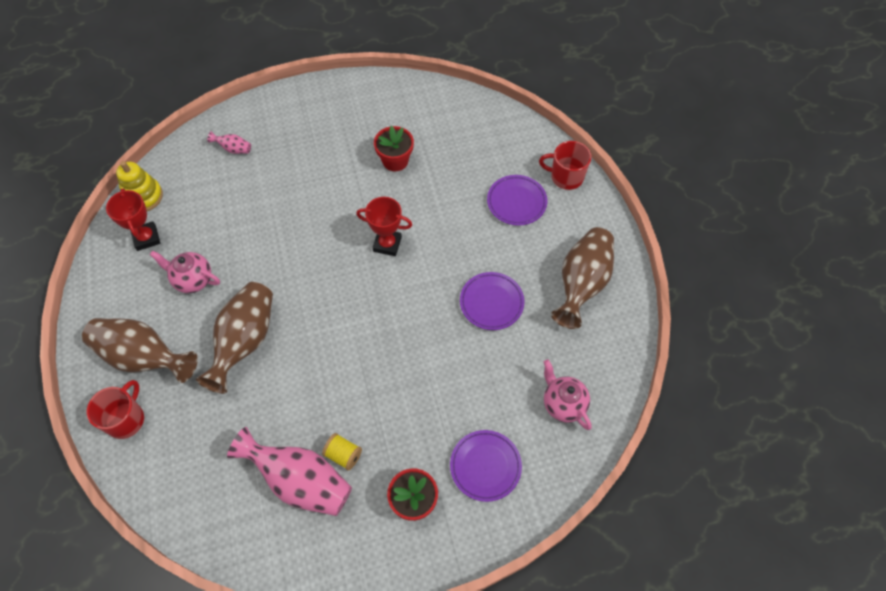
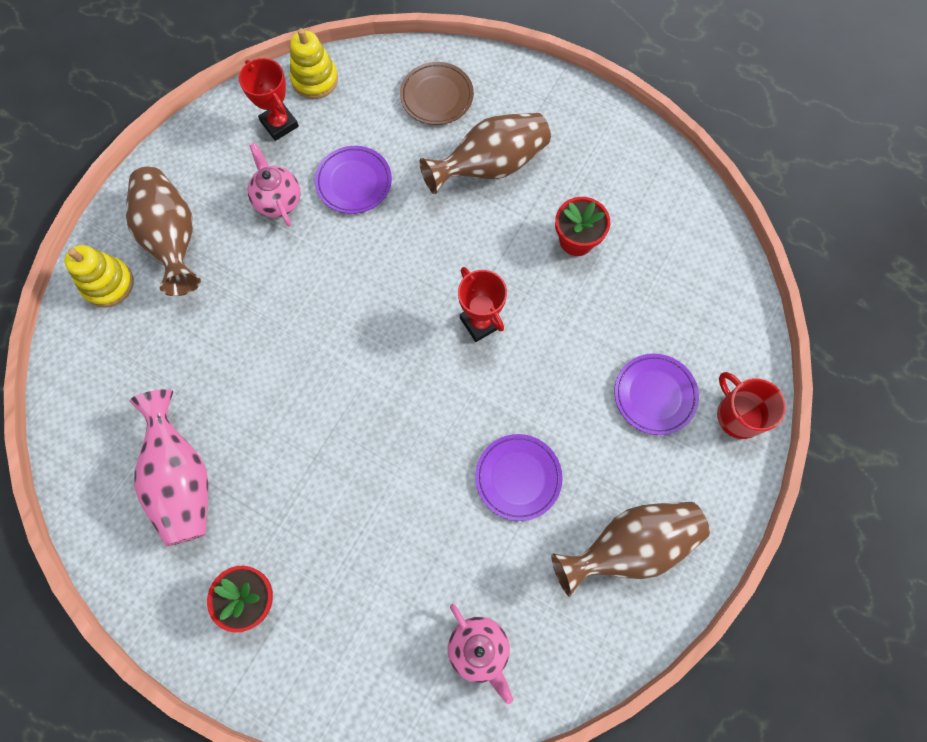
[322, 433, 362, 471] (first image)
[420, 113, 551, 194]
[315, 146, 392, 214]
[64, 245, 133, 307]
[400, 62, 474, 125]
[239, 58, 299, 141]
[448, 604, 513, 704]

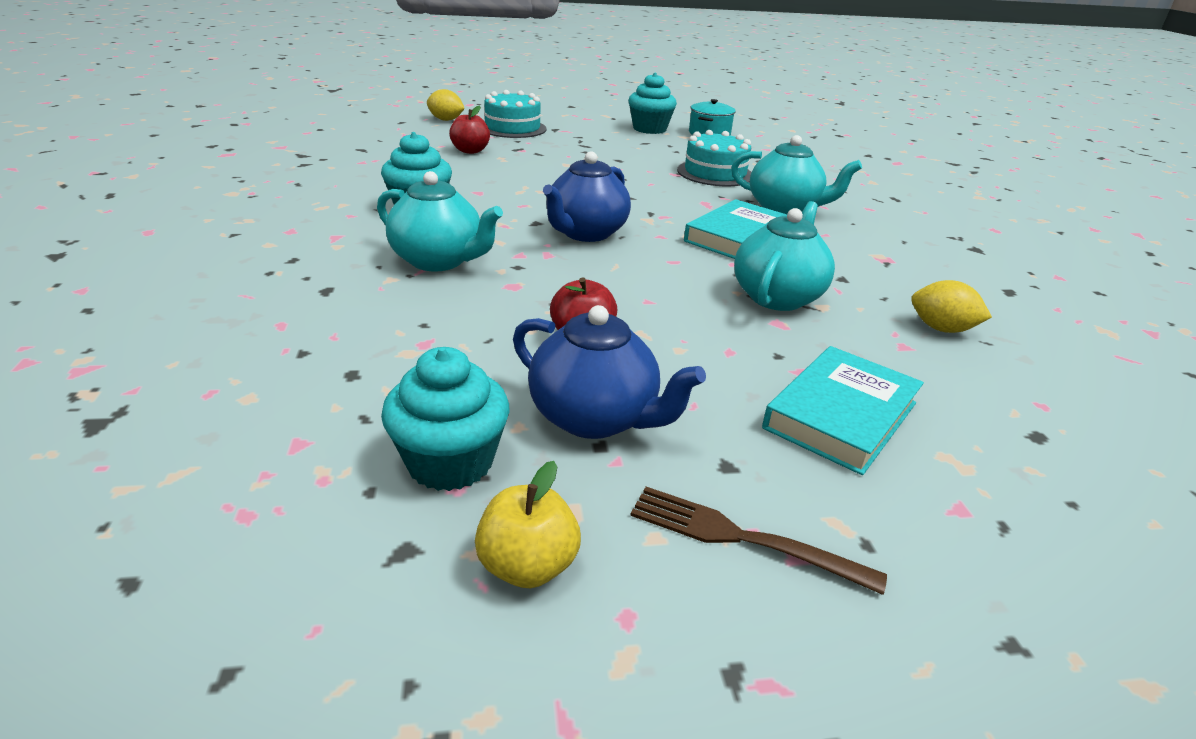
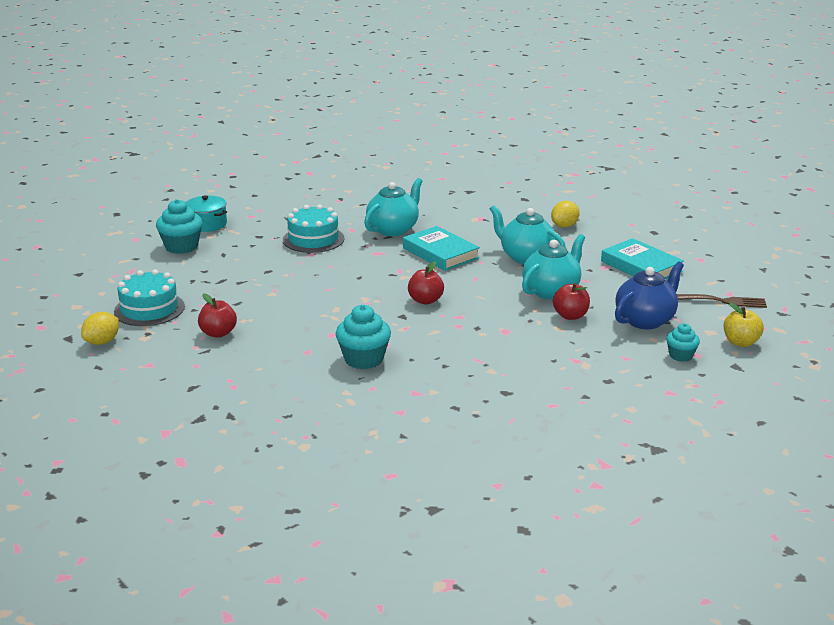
[522, 234, 585, 300]
[408, 261, 444, 305]
[677, 294, 767, 308]
[666, 324, 700, 362]

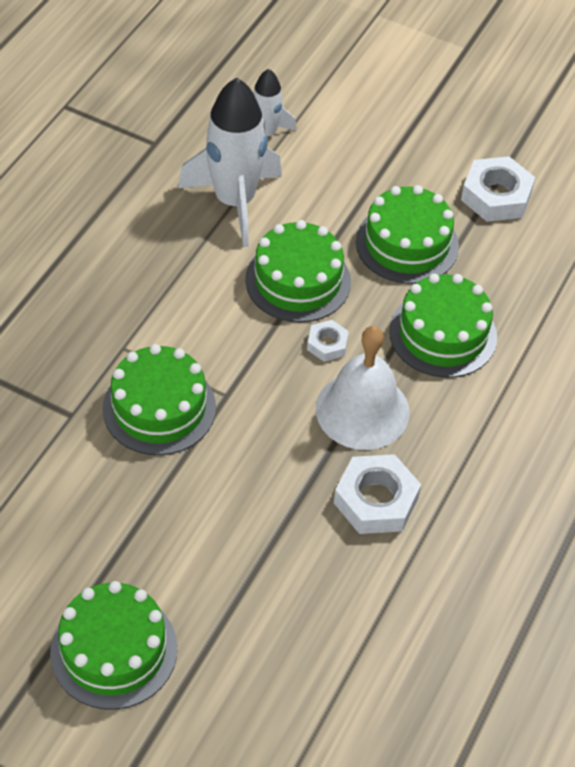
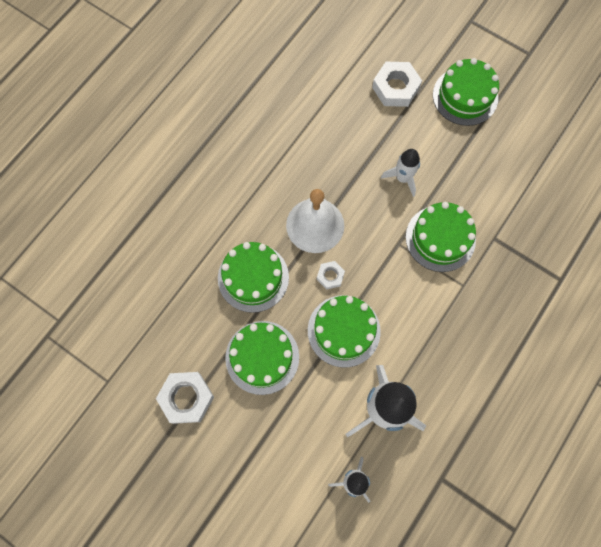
[381, 149, 420, 197]
[372, 62, 422, 107]

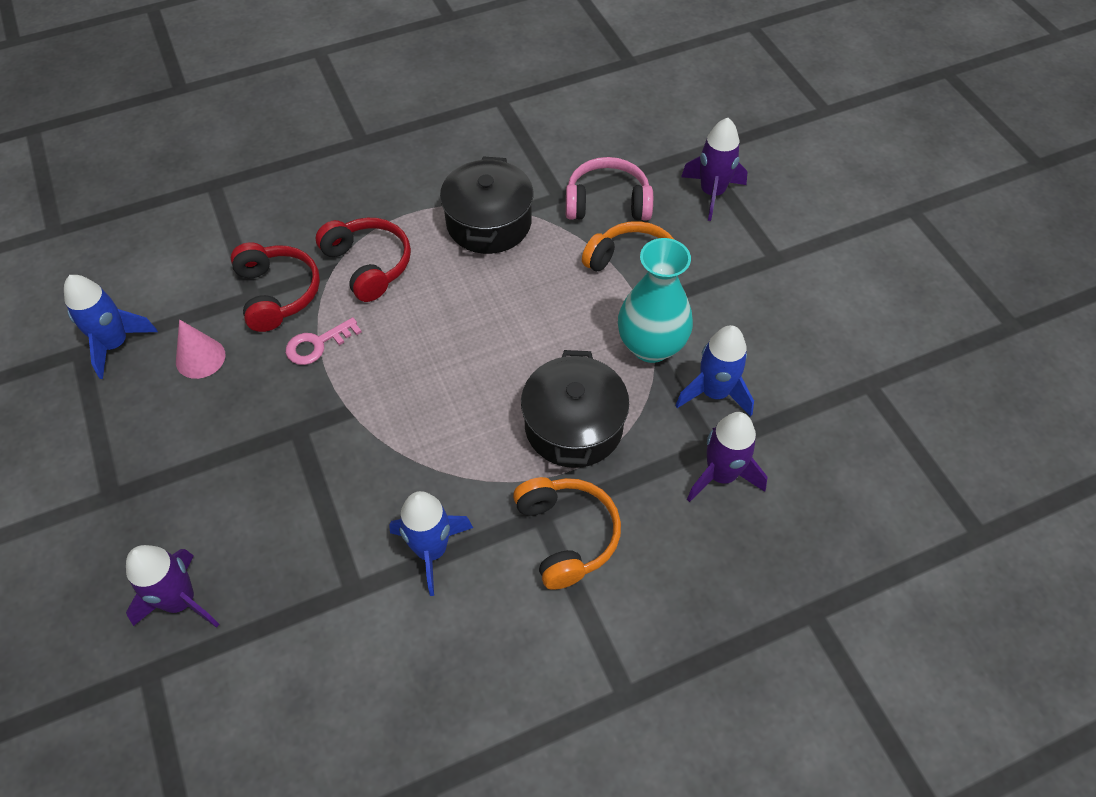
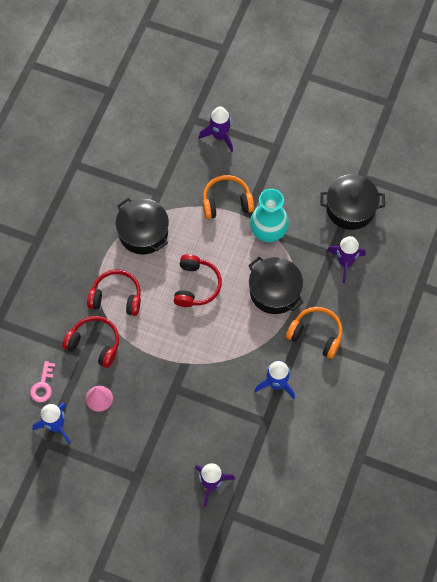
[566, 157, 653, 221] (first image)
[675, 325, 754, 417] (first image)
[174, 254, 222, 307]
[320, 174, 385, 230]
[30, 361, 55, 402]

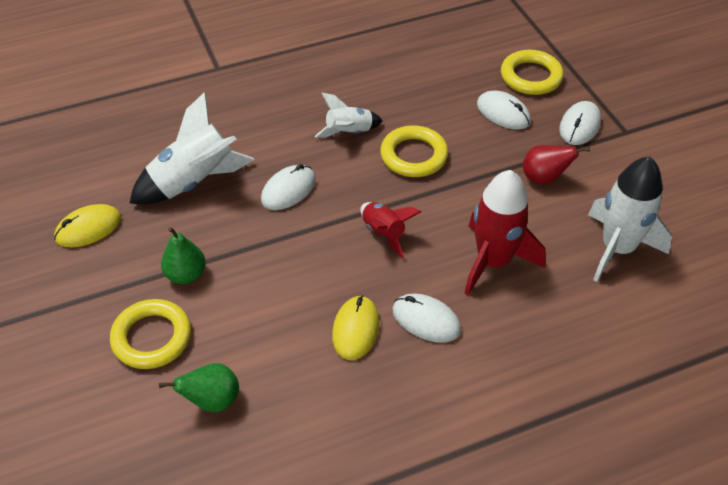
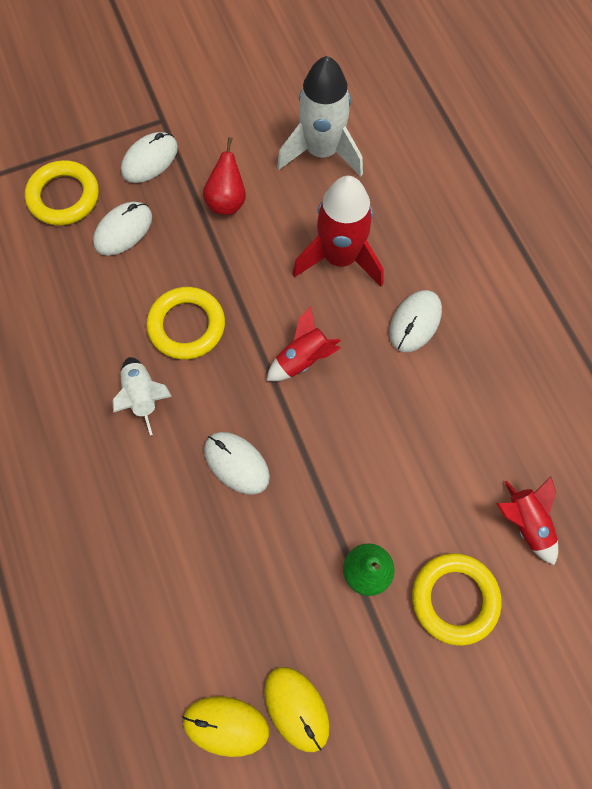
[130, 92, 255, 205] (first image)
[182, 696, 269, 757]
[496, 476, 558, 565]
[121, 132, 178, 183]

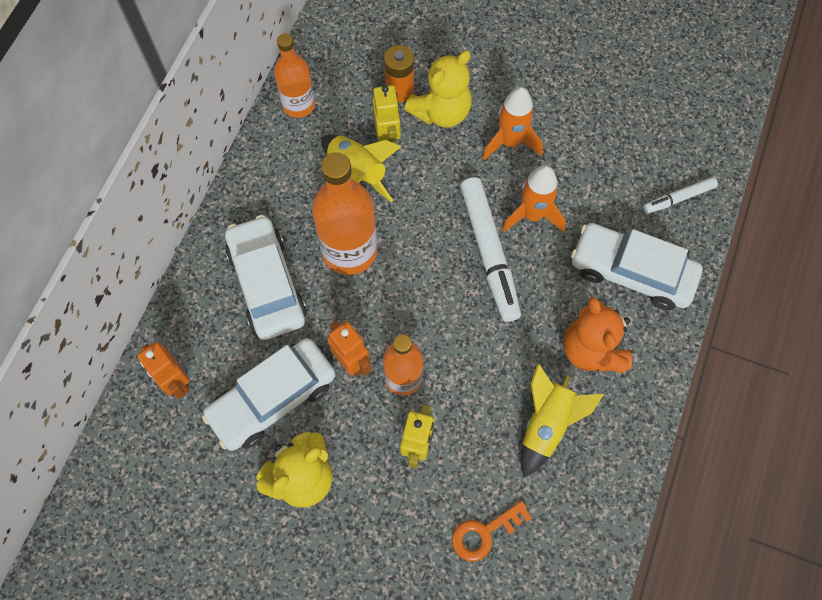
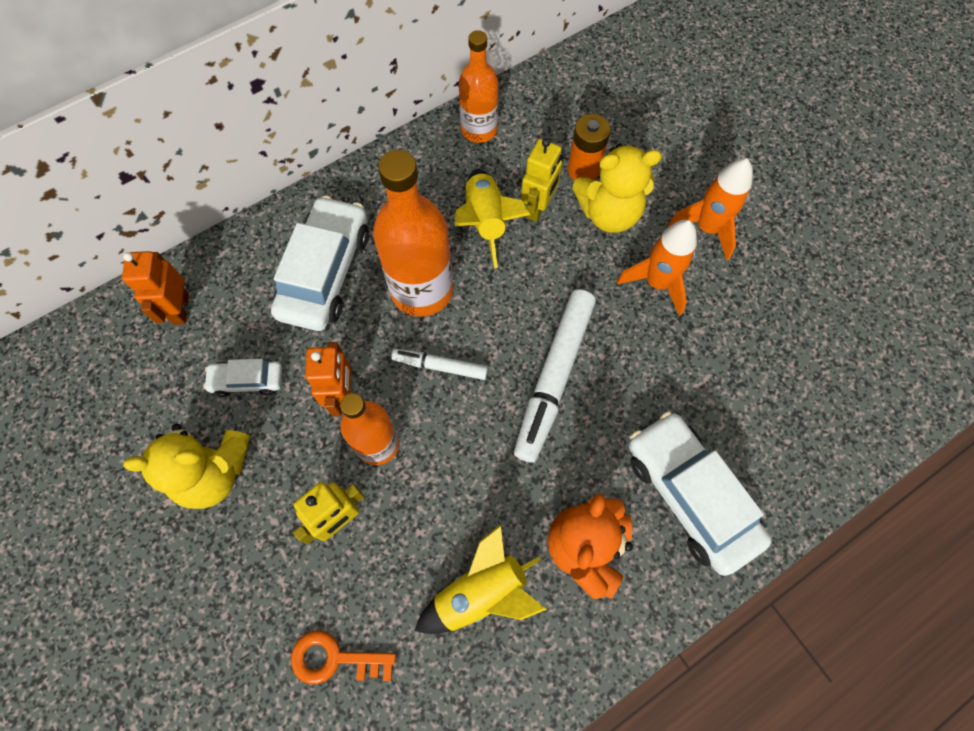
[668, 158, 753, 260]
[391, 349, 488, 380]
[203, 359, 282, 397]

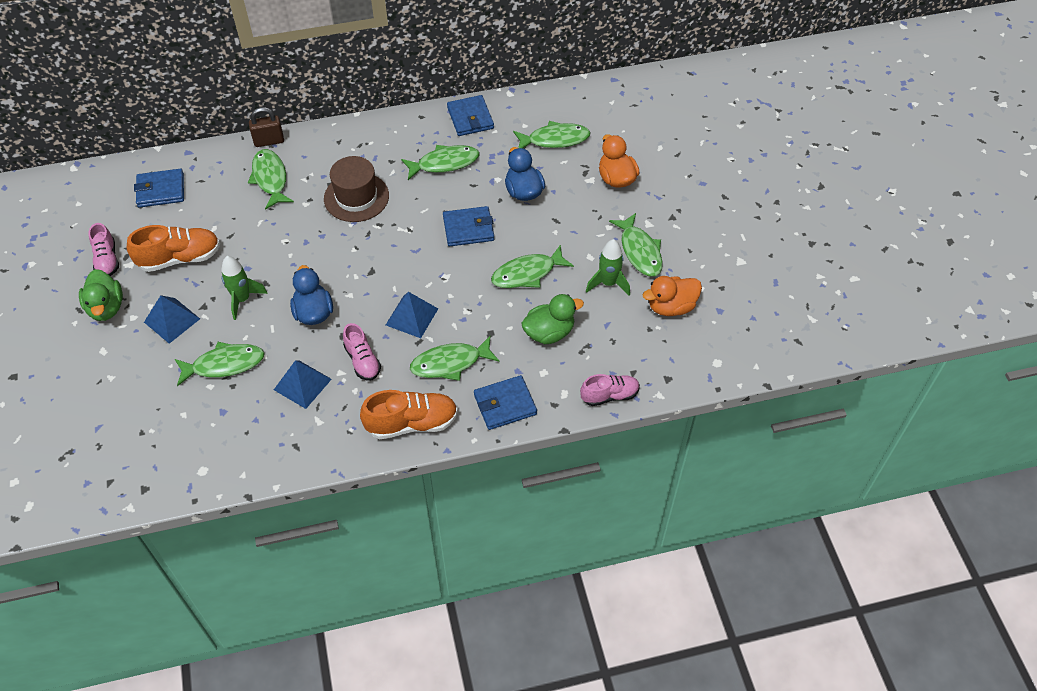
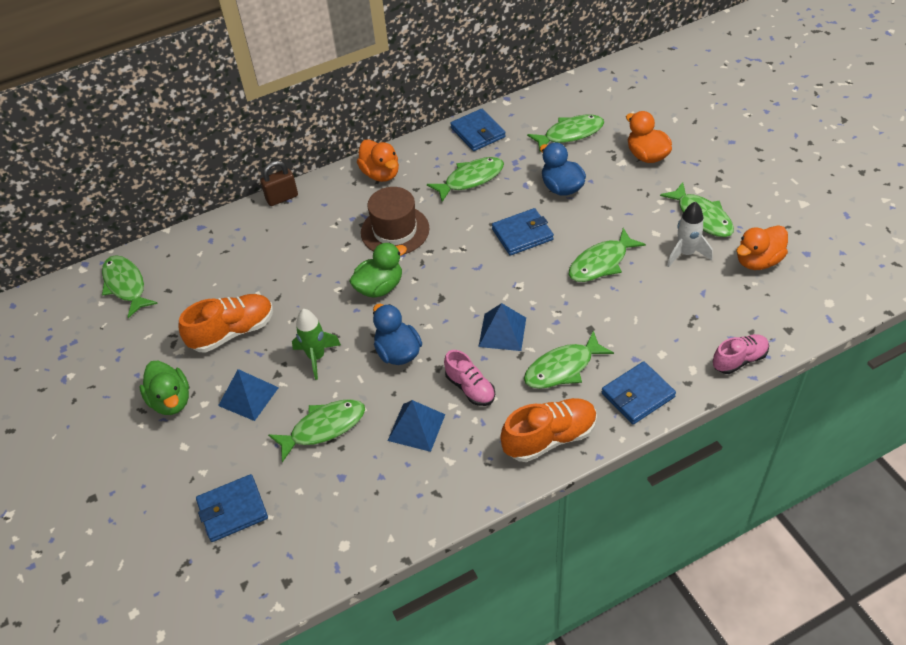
[89, 223, 119, 276] (first image)
[357, 139, 399, 182]
[196, 474, 268, 542]
[102, 255, 158, 318]
[349, 242, 407, 298]
[667, 201, 713, 267]

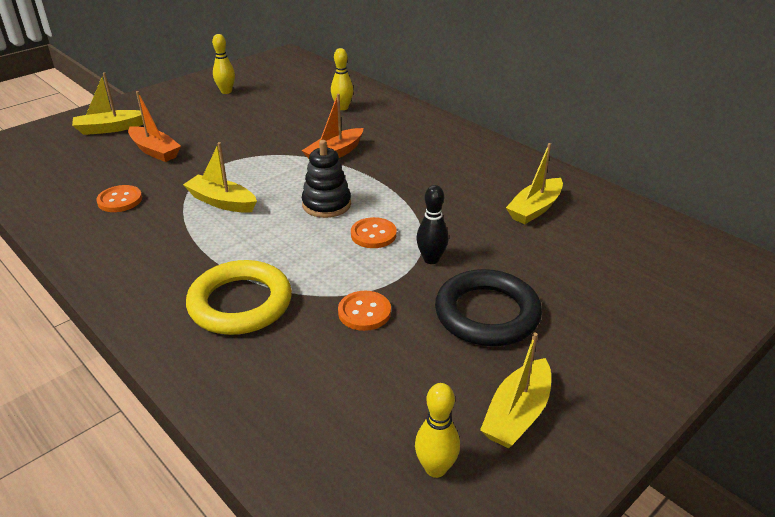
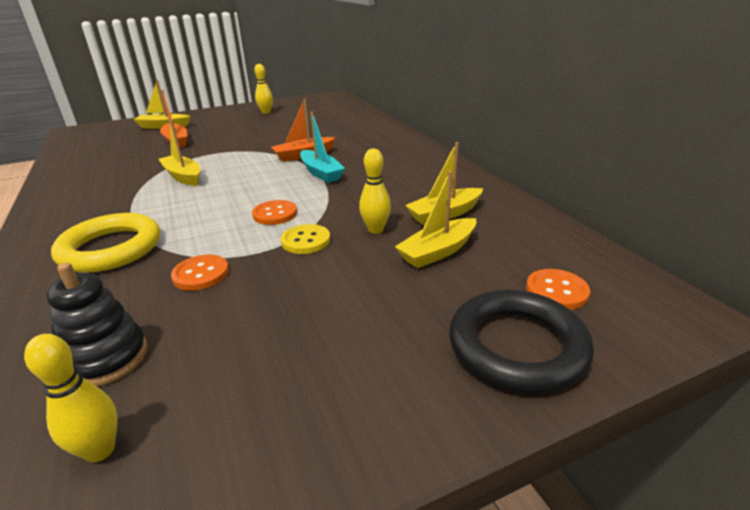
[300, 112, 345, 183]
[526, 269, 590, 310]
[46, 263, 148, 386]
[359, 149, 391, 234]
[449, 290, 594, 394]
[395, 171, 476, 268]
[281, 224, 330, 254]

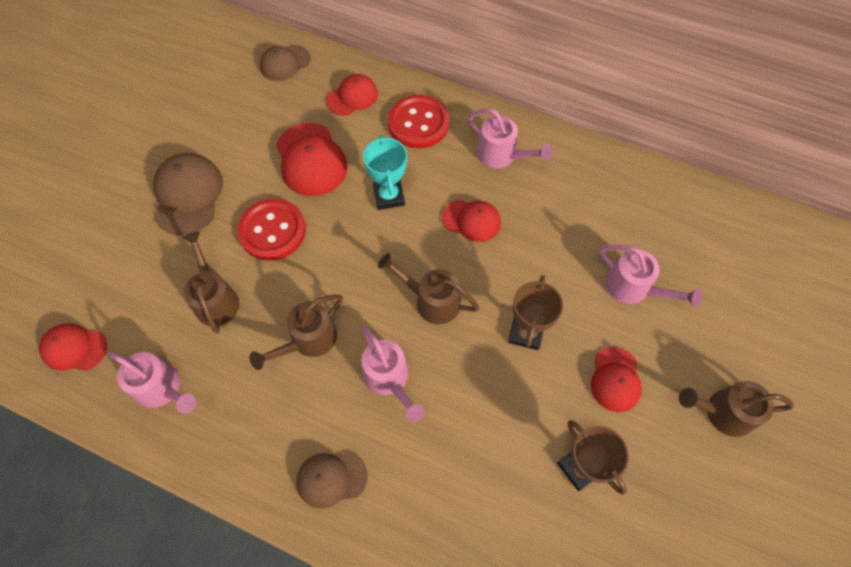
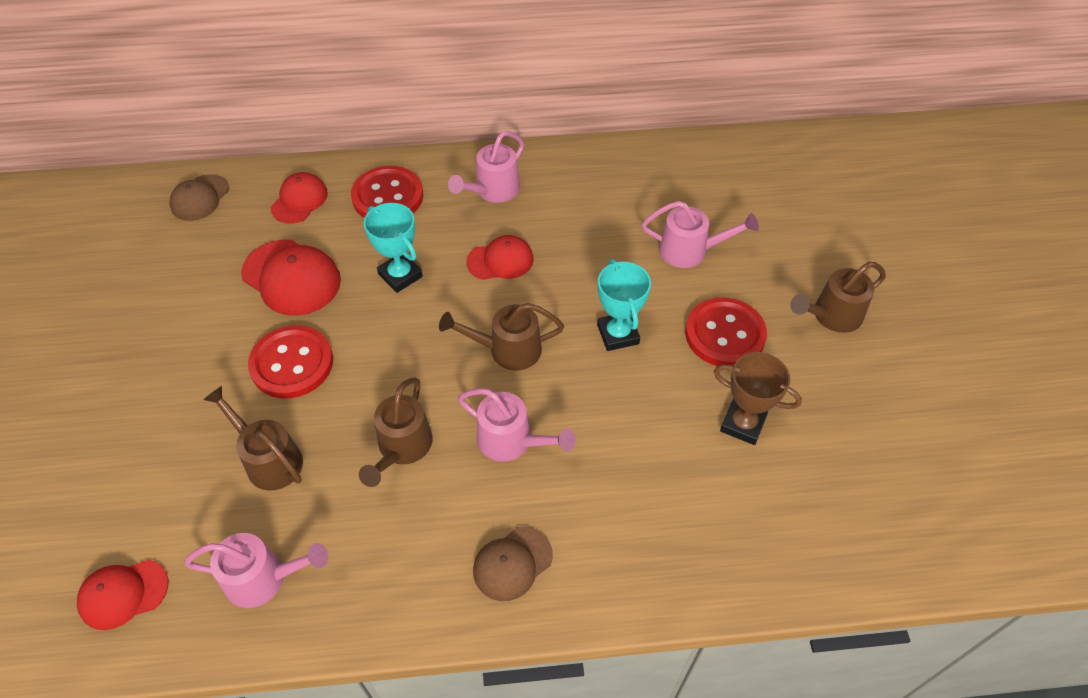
[153, 153, 223, 235] (first image)
[685, 297, 767, 366]
[597, 259, 651, 351]
[448, 131, 524, 203]

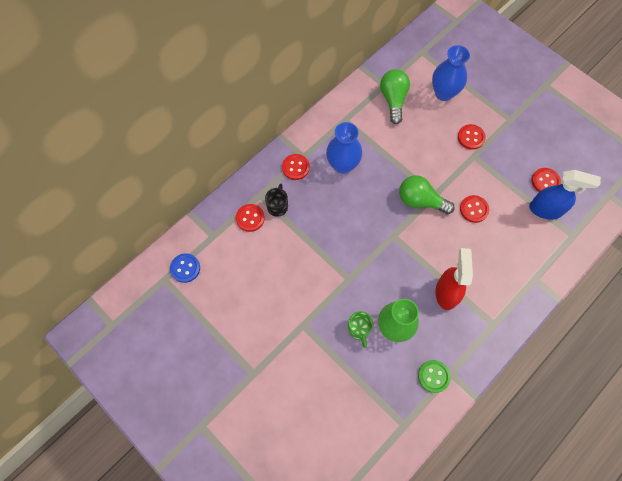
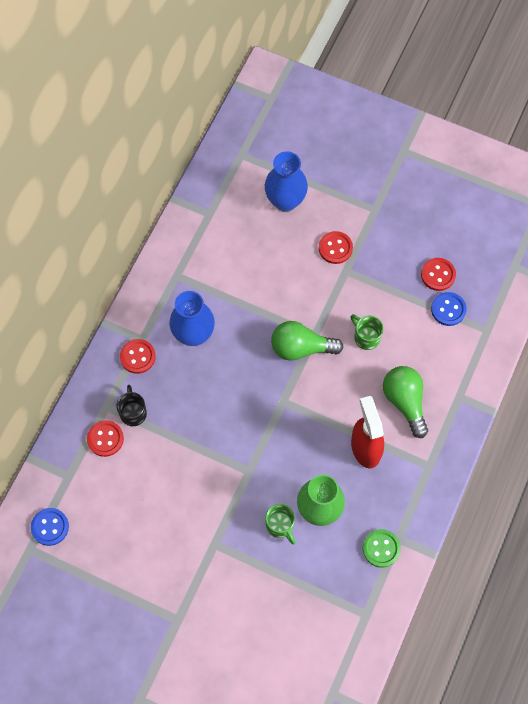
[383, 366, 428, 438]
[351, 314, 384, 350]
[431, 292, 467, 326]

